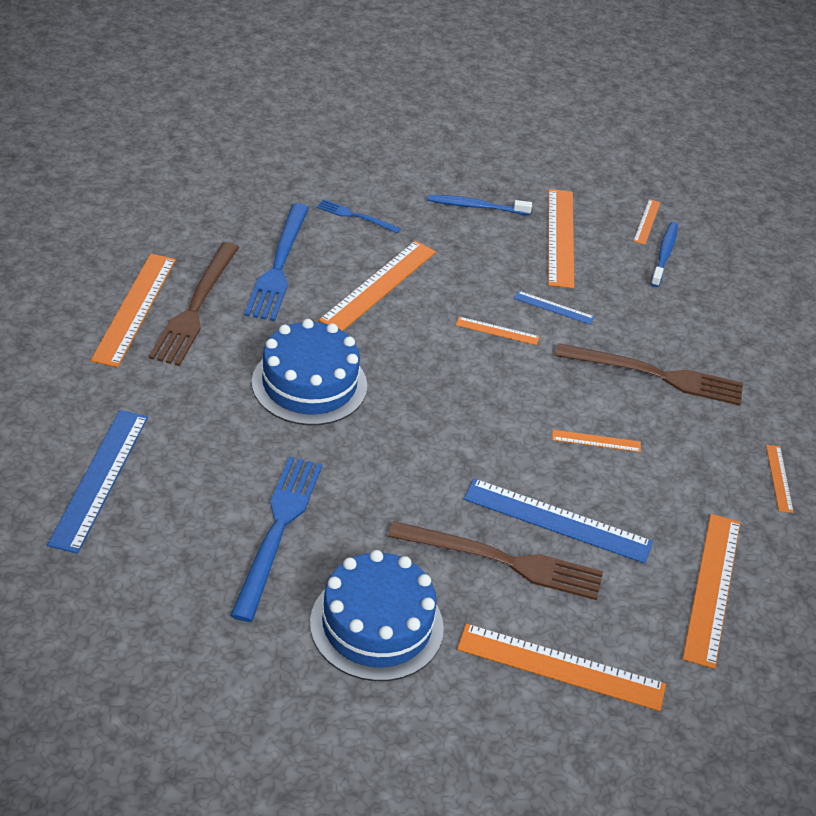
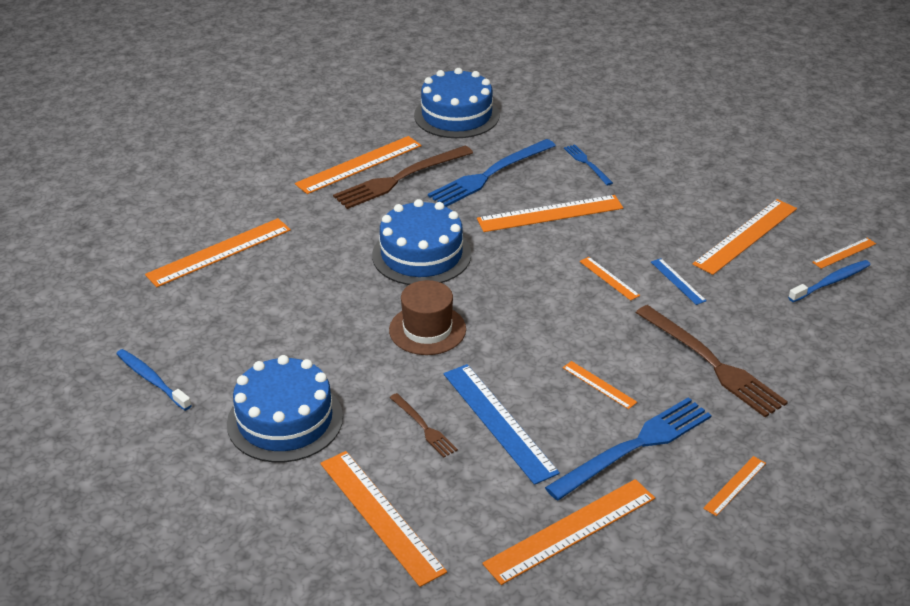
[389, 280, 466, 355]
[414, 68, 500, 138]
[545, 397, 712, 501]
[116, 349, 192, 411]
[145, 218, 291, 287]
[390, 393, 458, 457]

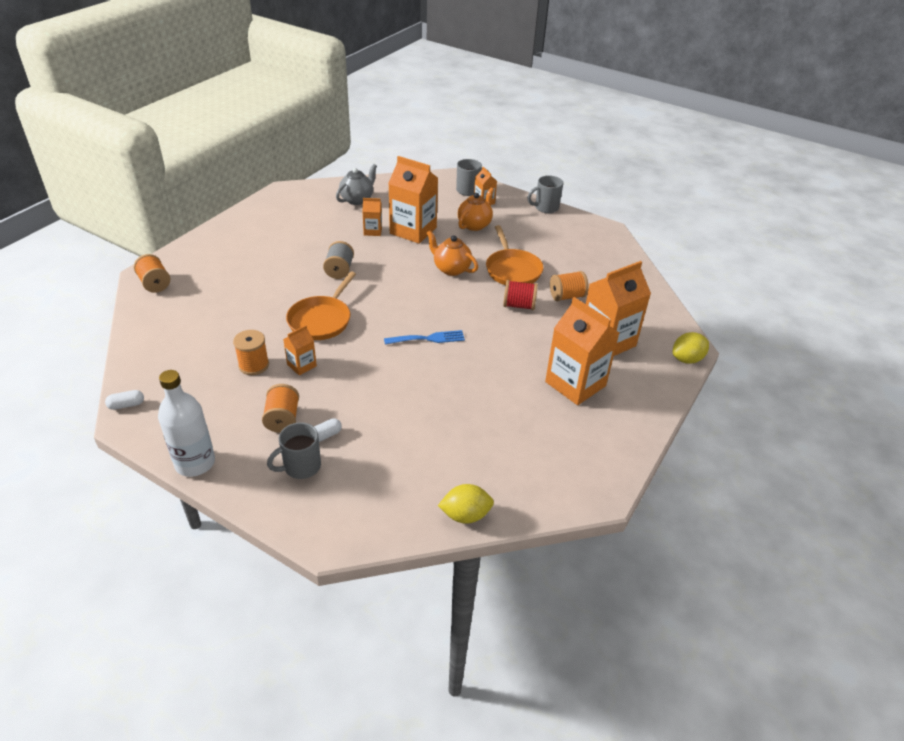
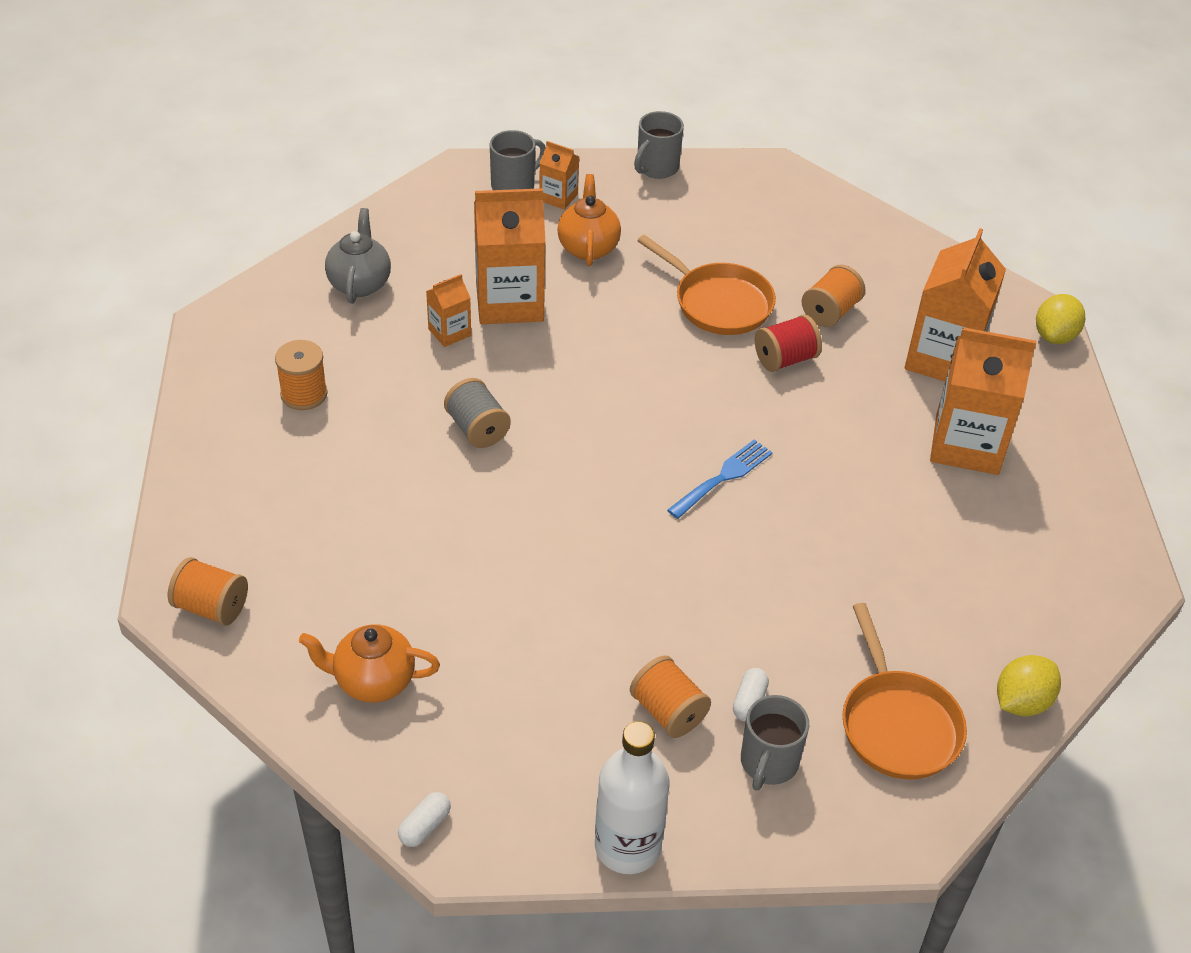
[283, 325, 317, 375] (first image)
[275, 340, 328, 410]
[842, 603, 967, 780]
[299, 624, 440, 703]

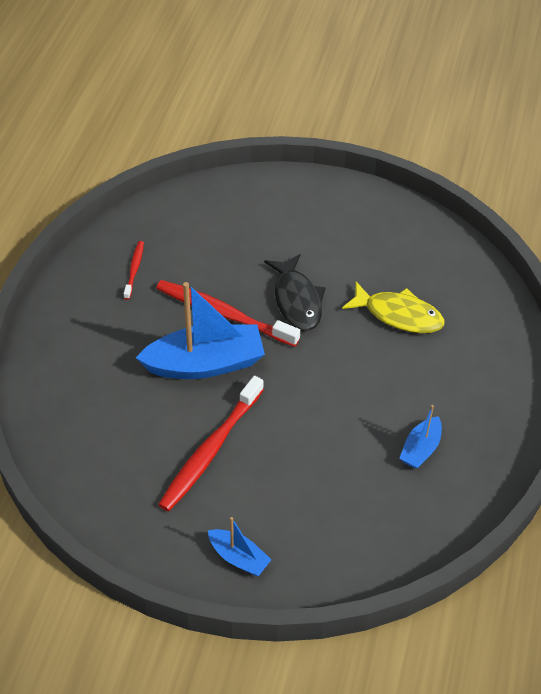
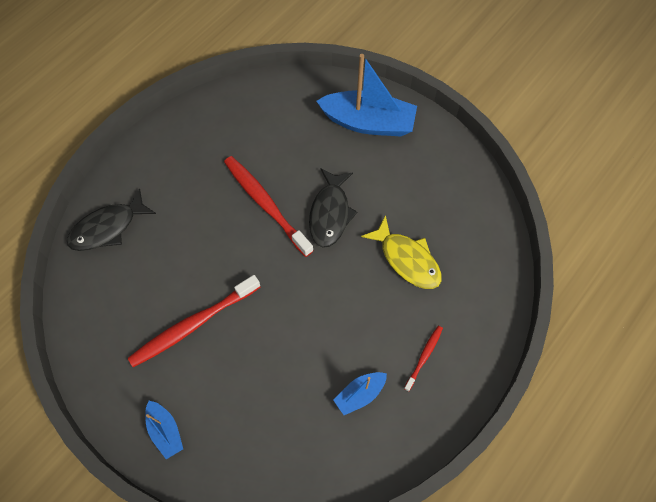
[67, 188, 156, 251]
[404, 326, 443, 392]
[316, 54, 417, 136]

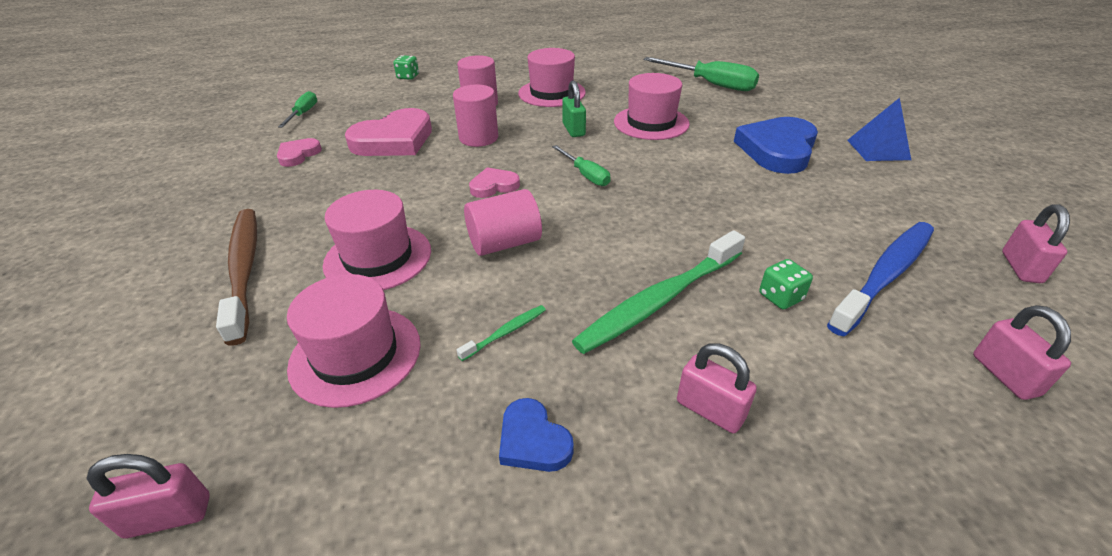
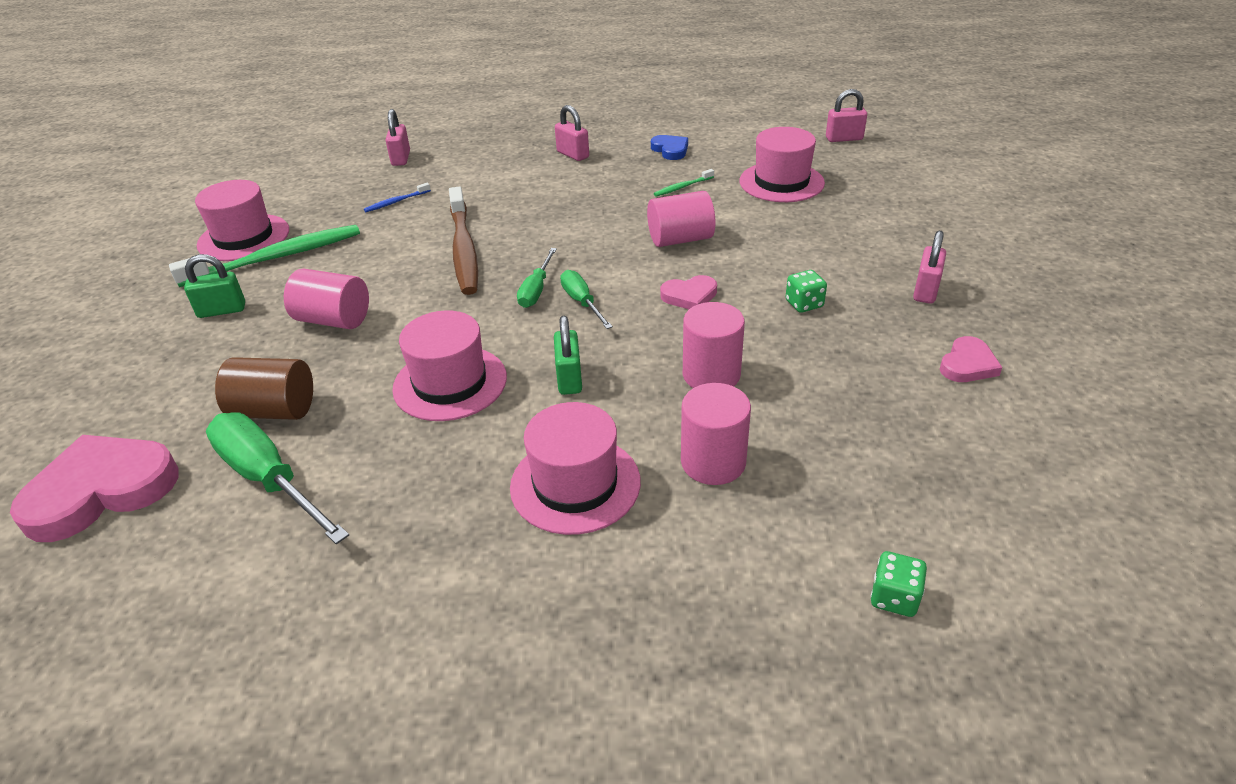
[215, 357, 313, 420]
[449, 187, 478, 295]
[517, 248, 557, 308]
[195, 180, 289, 261]
[10, 435, 179, 542]
[169, 225, 360, 287]
[785, 270, 827, 313]
[913, 231, 946, 304]
[284, 268, 369, 329]
[184, 254, 245, 318]
[364, 183, 431, 212]

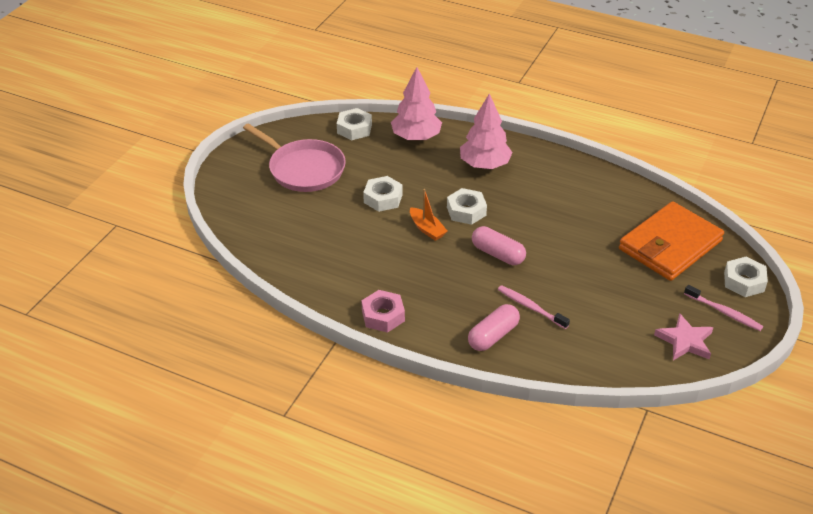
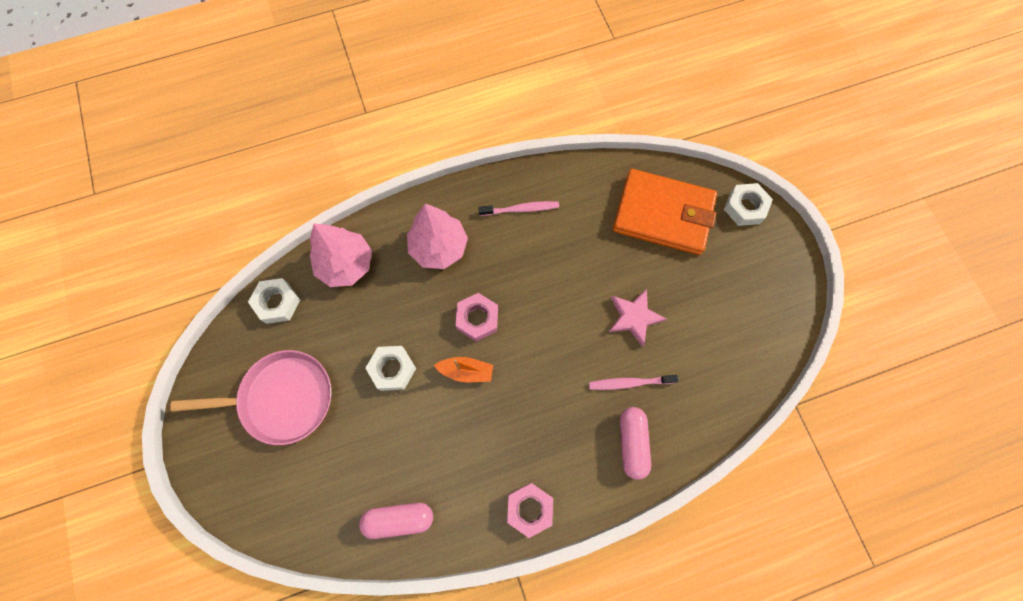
[359, 503, 433, 539]
[609, 289, 667, 347]
[479, 201, 559, 216]
[455, 293, 498, 342]
[613, 169, 717, 255]

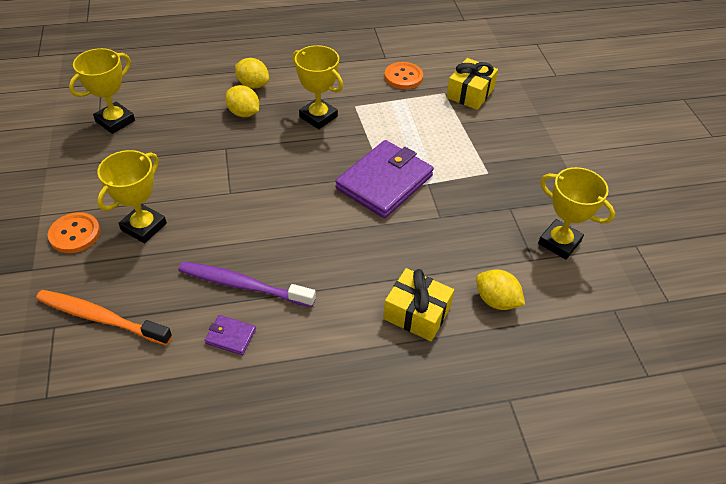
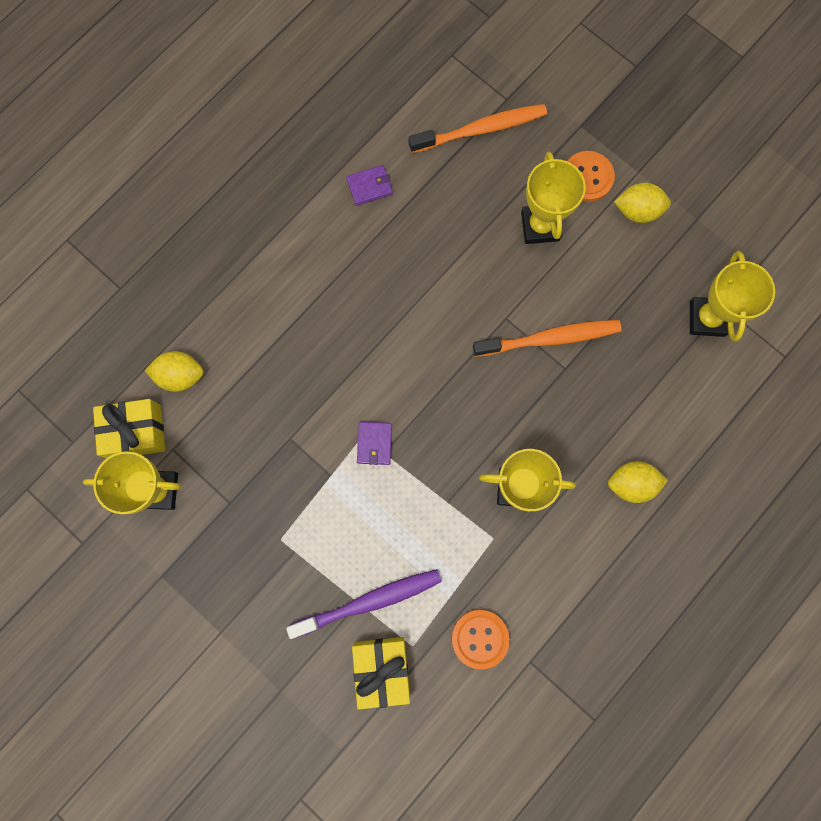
[473, 320, 622, 357]
[286, 569, 442, 639]
[614, 183, 671, 223]
[93, 399, 165, 458]
[357, 422, 392, 465]

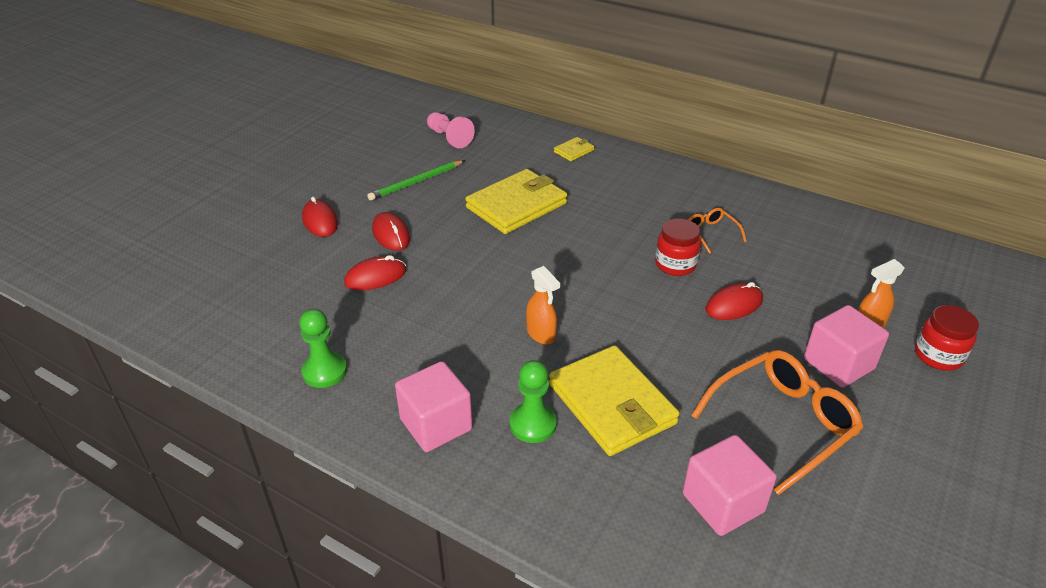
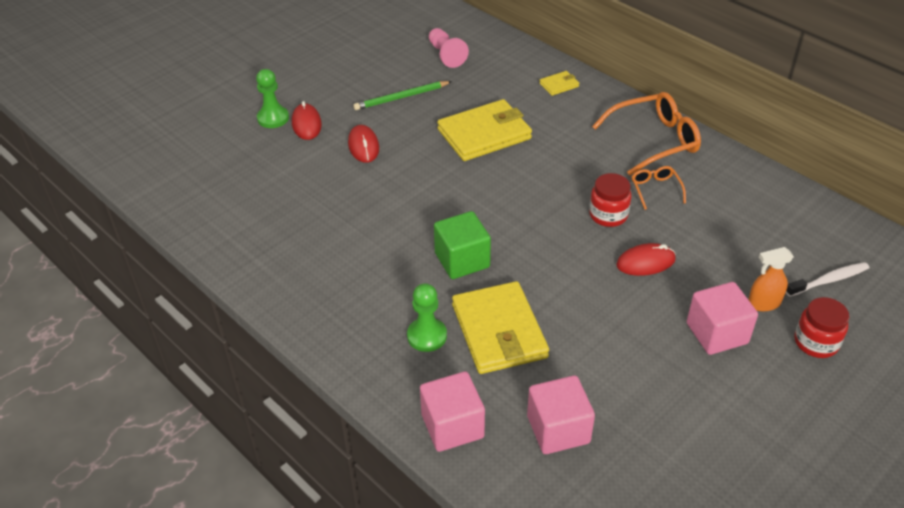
[344, 255, 406, 290] (first image)
[786, 262, 869, 297]
[256, 69, 289, 128]
[420, 371, 485, 452]
[592, 92, 701, 176]
[434, 211, 491, 279]

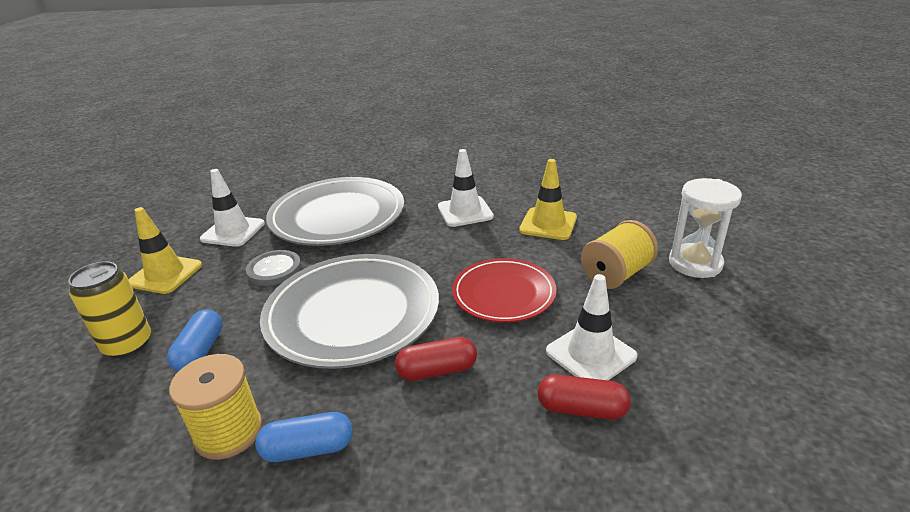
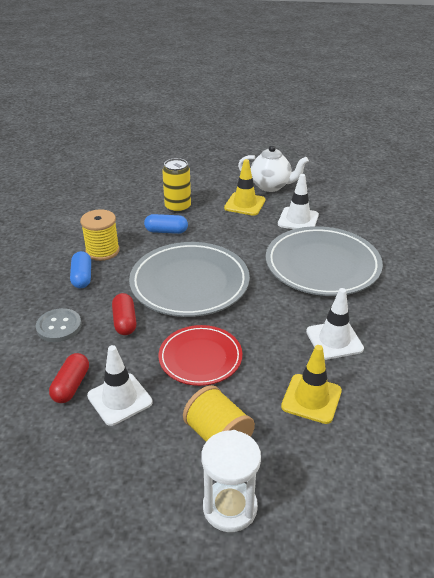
[238, 145, 309, 192]
[36, 308, 82, 342]

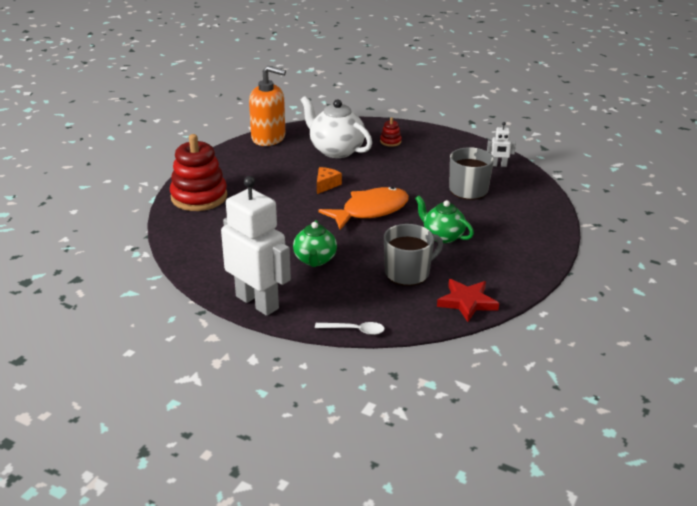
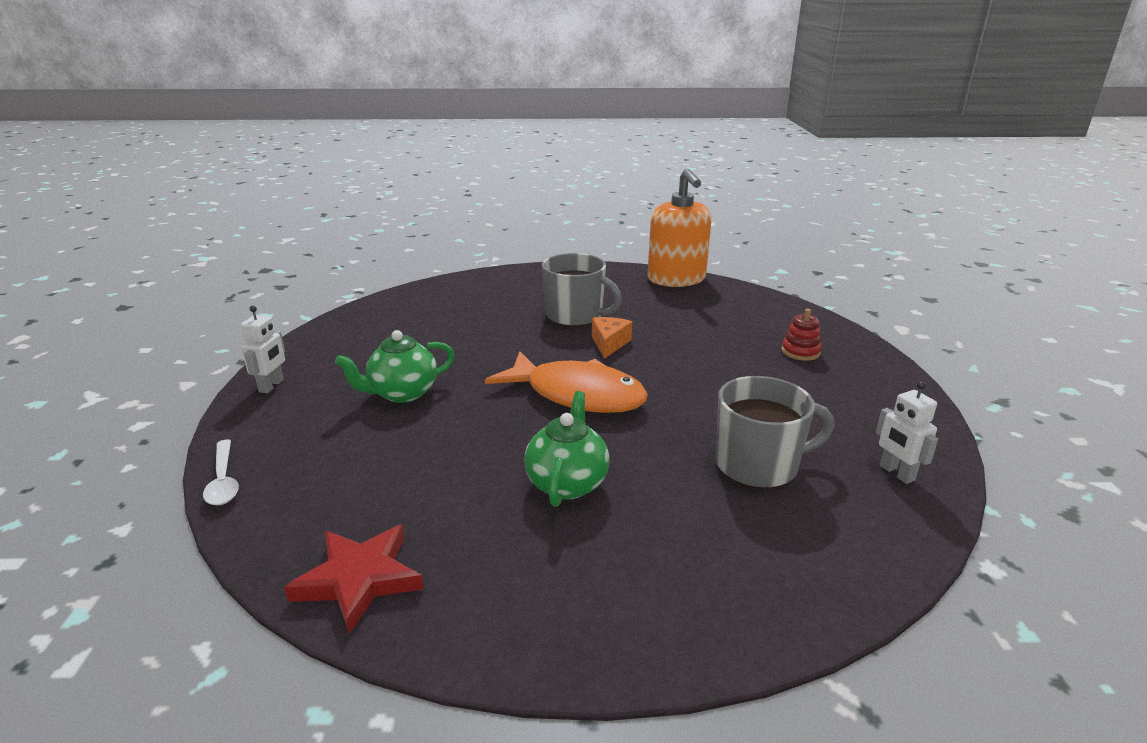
[170, 134, 227, 211] (first image)
[301, 96, 372, 158] (first image)
[542, 253, 622, 327]
[592, 317, 632, 359]
[241, 306, 285, 393]

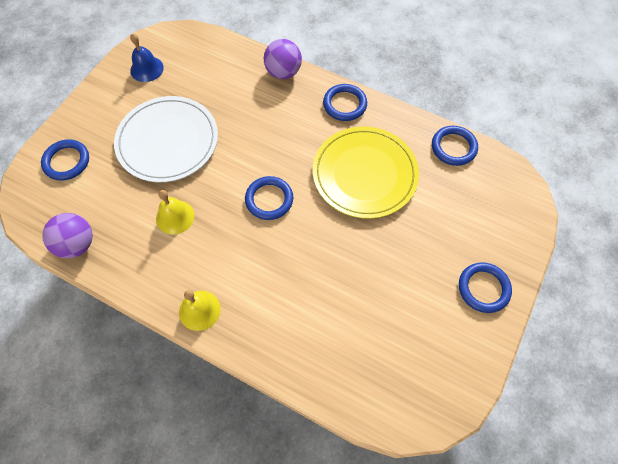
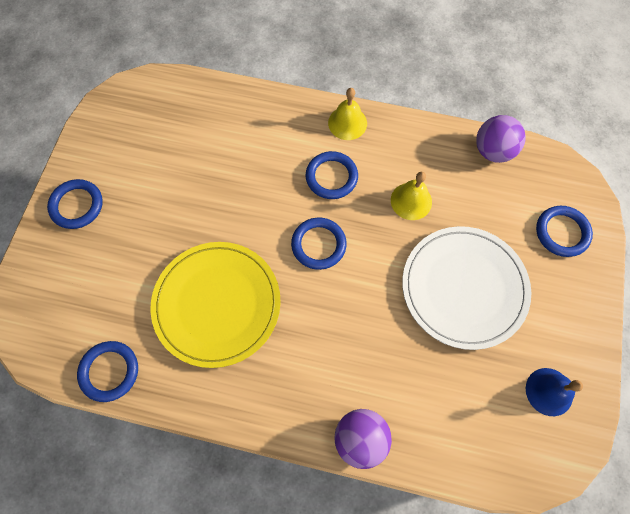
[306, 151, 358, 199]

